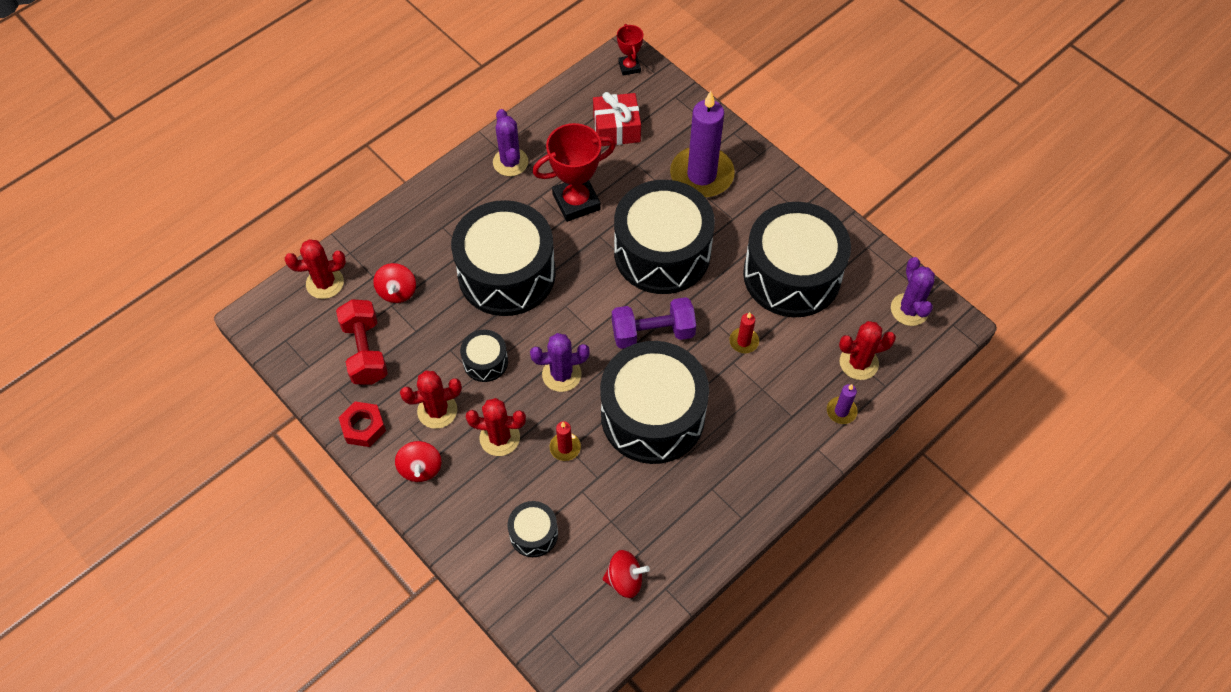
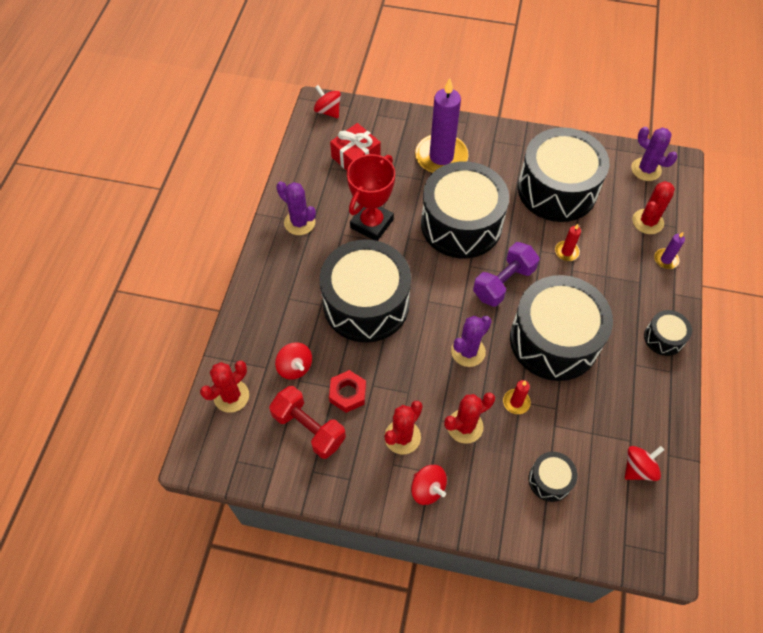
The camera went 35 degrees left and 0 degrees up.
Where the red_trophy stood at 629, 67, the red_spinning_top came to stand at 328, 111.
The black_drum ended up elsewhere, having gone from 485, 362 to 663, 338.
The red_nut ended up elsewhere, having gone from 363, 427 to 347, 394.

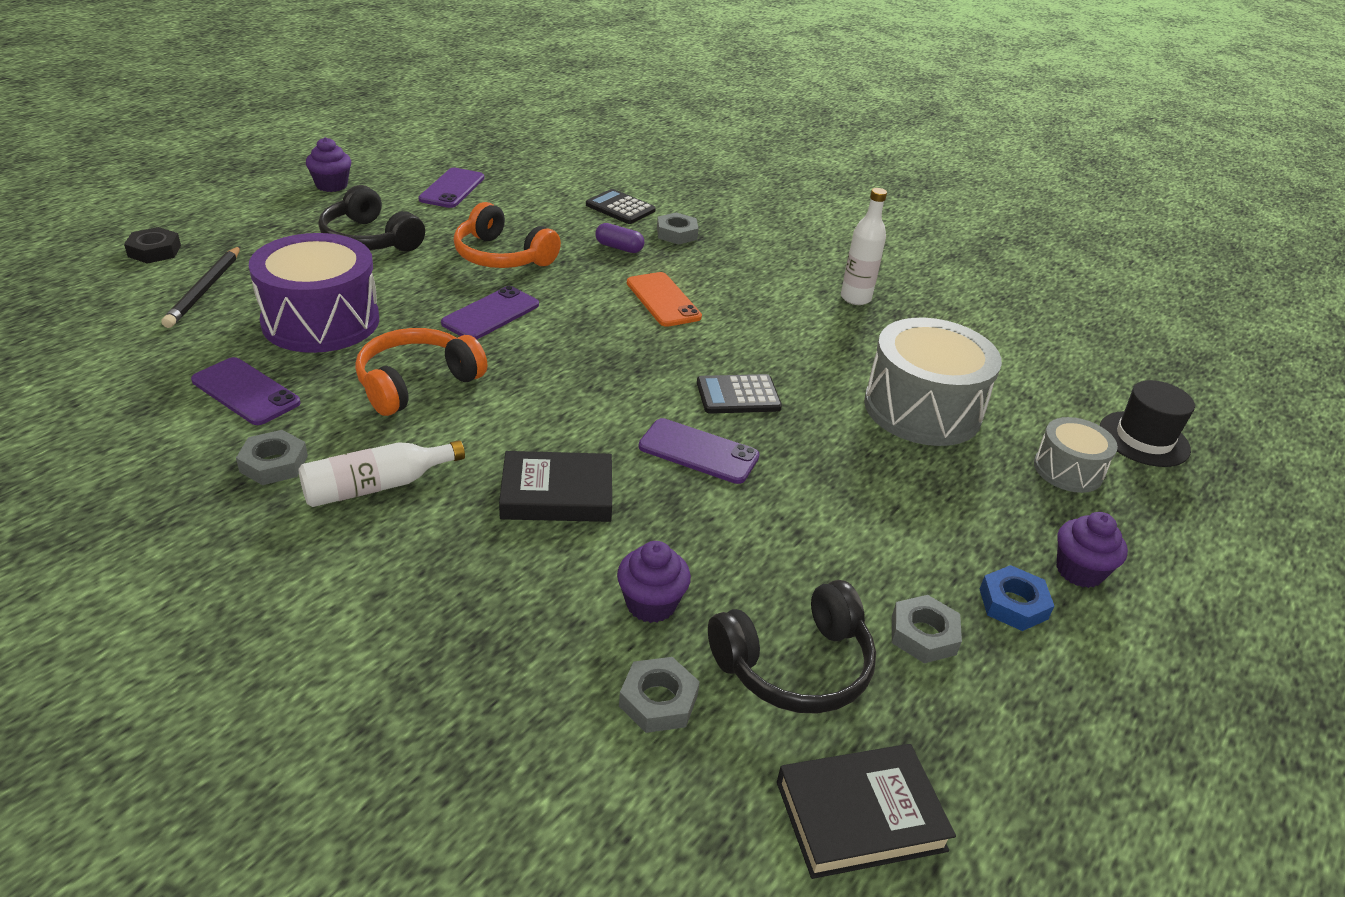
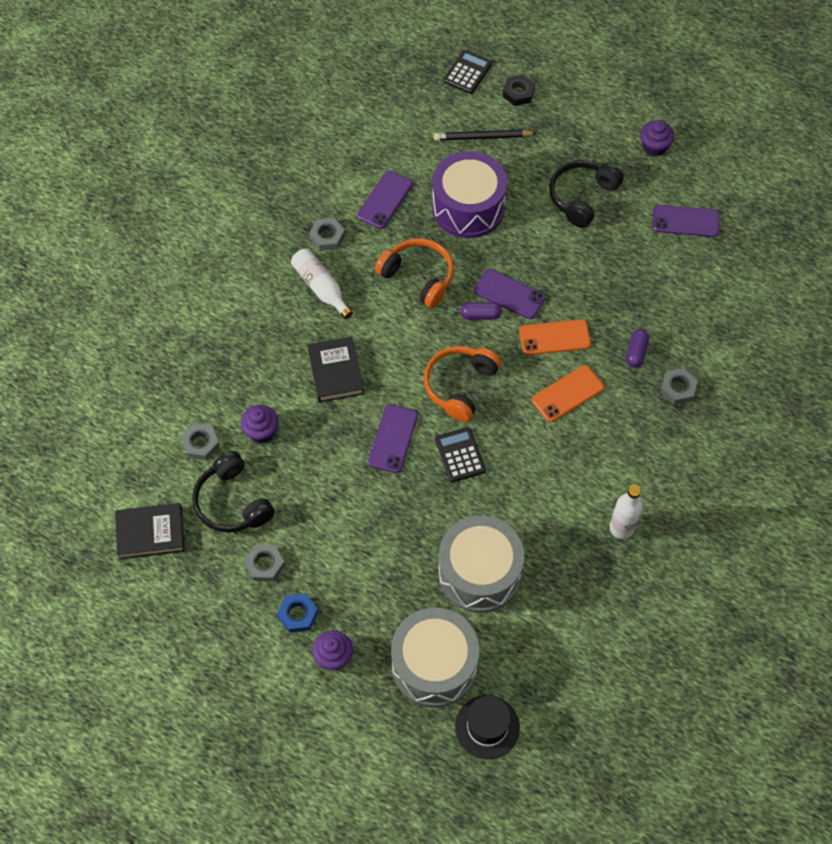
The camera went 85 degrees right and 25 degrees up.
The black_calculator ended up elsewhere, having gone from 620, 208 to 467, 72.
The orange_headphones ended up elsewhere, having gone from 502, 256 to 460, 386.
The size of the grey_drum at 1068, 470 changed by a factor of 1.84.
The black_book at 860, 816 ended up facing another way, 75 degrees counterclockwise from before.
The second view gained the purple_capsule at 480, 315.
The second view gained the orange_phone at 554, 337.

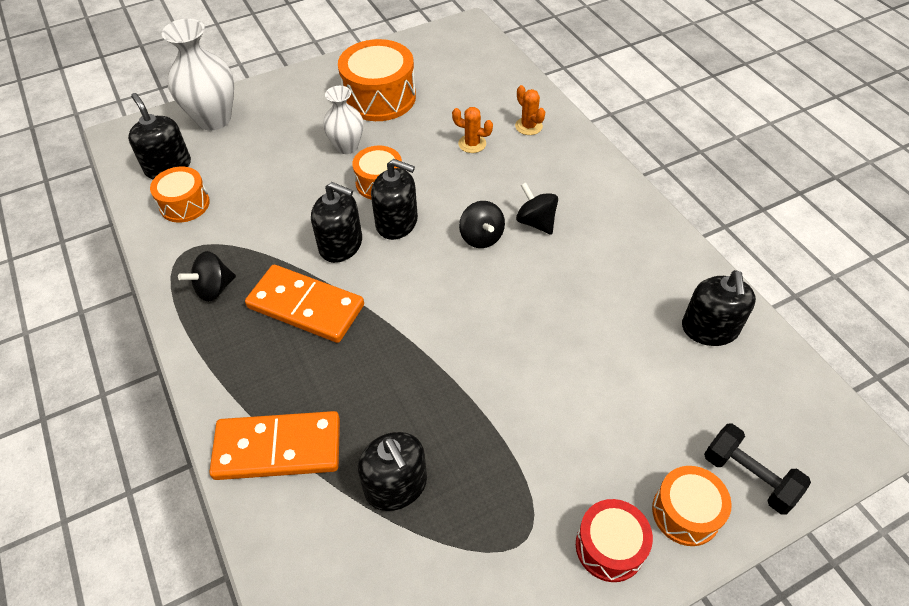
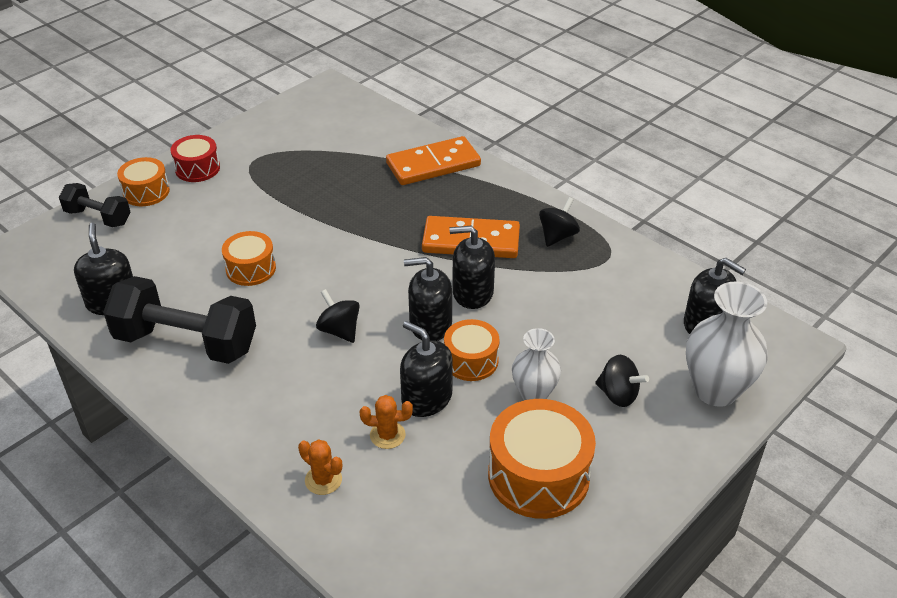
The camera went 160 degrees right and 10 degrees down.
The orange_drum ended up elsewhere, having gone from 184, 204 to 251, 269.
The black_spinning_top ended up elsewhere, having gone from 536, 222 to 618, 395.
The black_soap_dispenser ended up elsewhere, having gone from 396, 485 to 426, 398.
The second view gained the black_dumbbell at 186, 342.

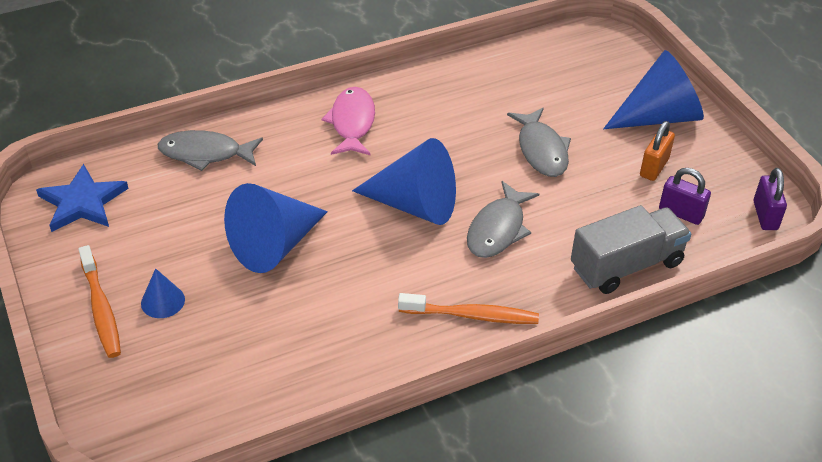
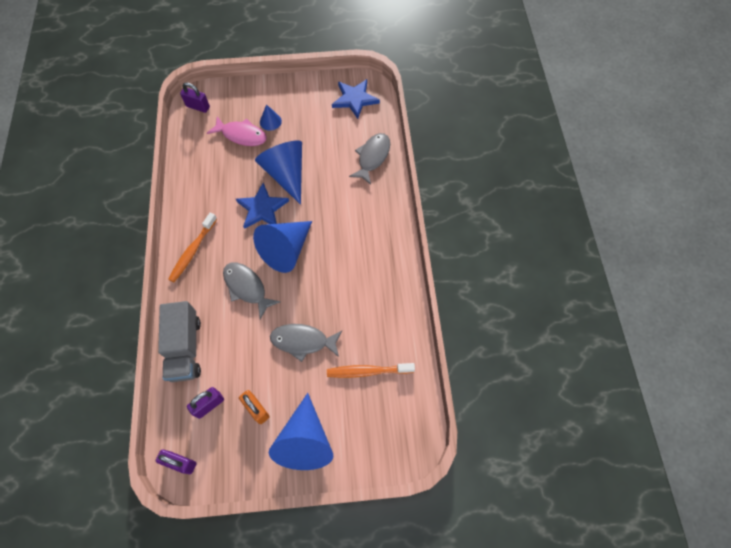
The camera went 110 degrees right and 20 degrees up.
The pink_fish ended up elsewhere, having gone from 352, 123 to 241, 135.
The orange_toothbrush ended up elsewhere, having gone from 101, 309 to 367, 371.
The second view gained the purple_padlock at 198, 107.
The second view gained the blue_star at 262, 208.

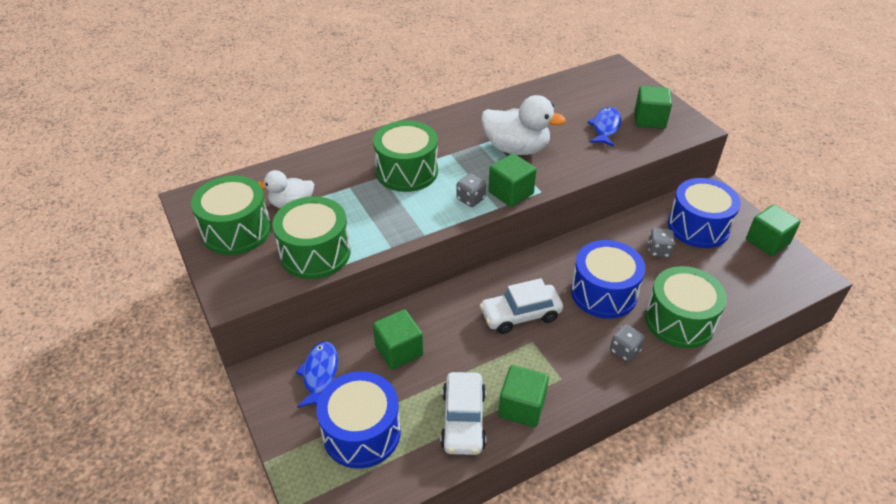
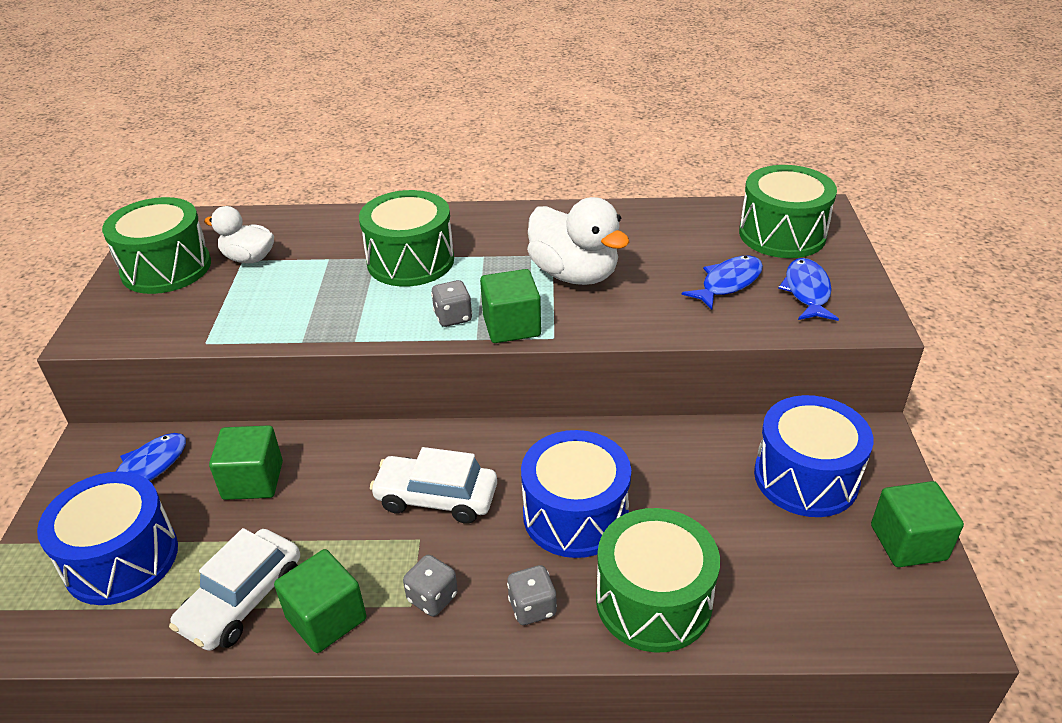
The camera went 30 degrees right and 5 degrees down.
Where the green_cube stood at 649, 120, the blue_fish came to stand at 807, 291.
The green_drum ended up elsewhere, having gone from 315, 253 to 782, 234.
The grey_dice ended up elsewhere, having gone from 658, 251 to 432, 597.

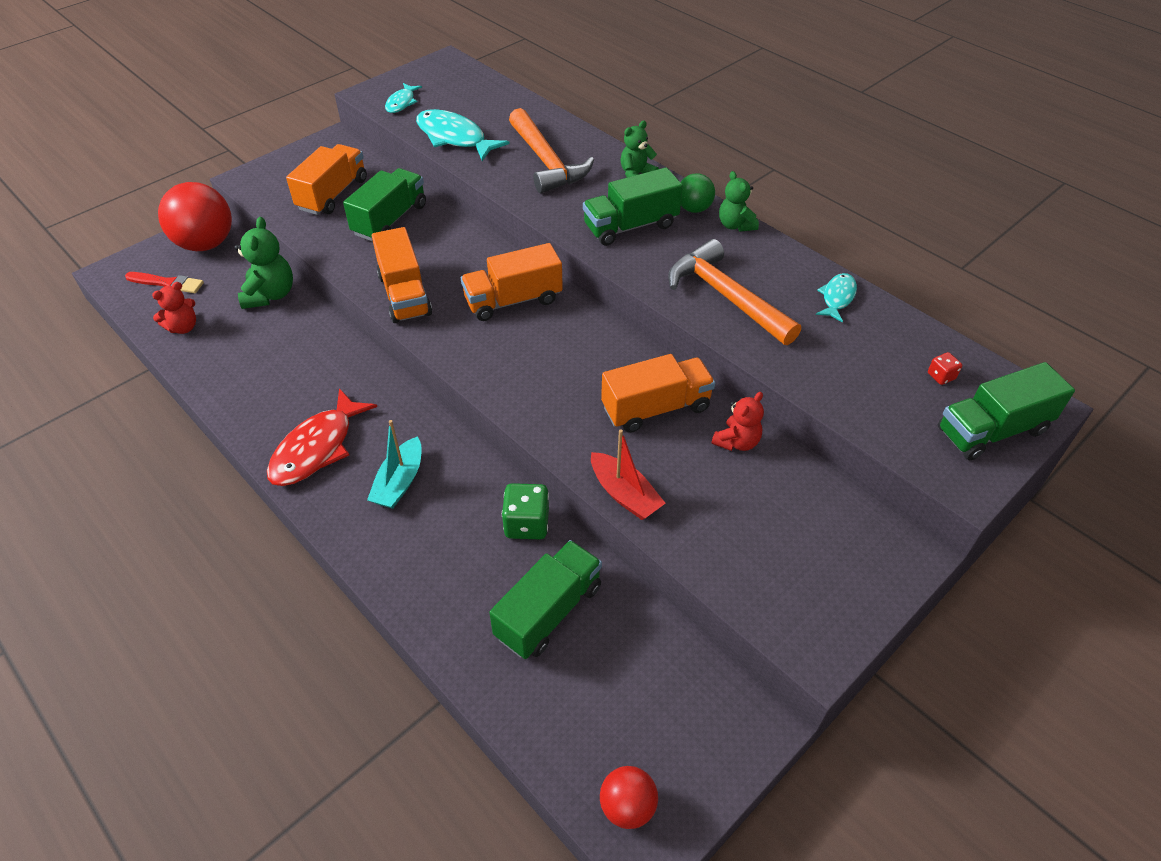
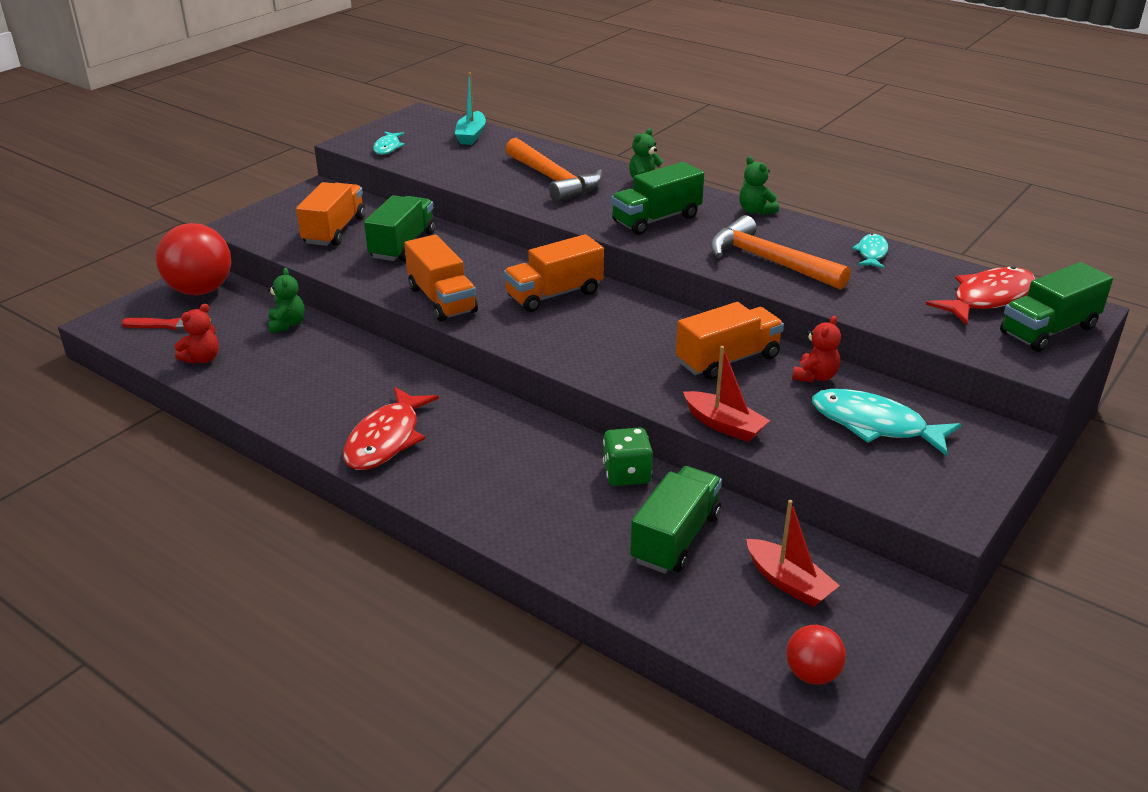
The camera went 10 degrees left and 15 degrees down.
The turquoise_fish ended up elsewhere, having gone from 454, 137 to 874, 425.
The second view lost the green_ball at 694, 209.
The size of the green_teddy_bear at 270, 295 changed by a factor of 0.66.
Where the red_dice stood at 941, 376, the red_fish came to stand at 988, 298.
The turquoise_boat ended up elsewhere, having gone from 399, 482 to 471, 135.
The second view gained the red_boat at 788, 582.

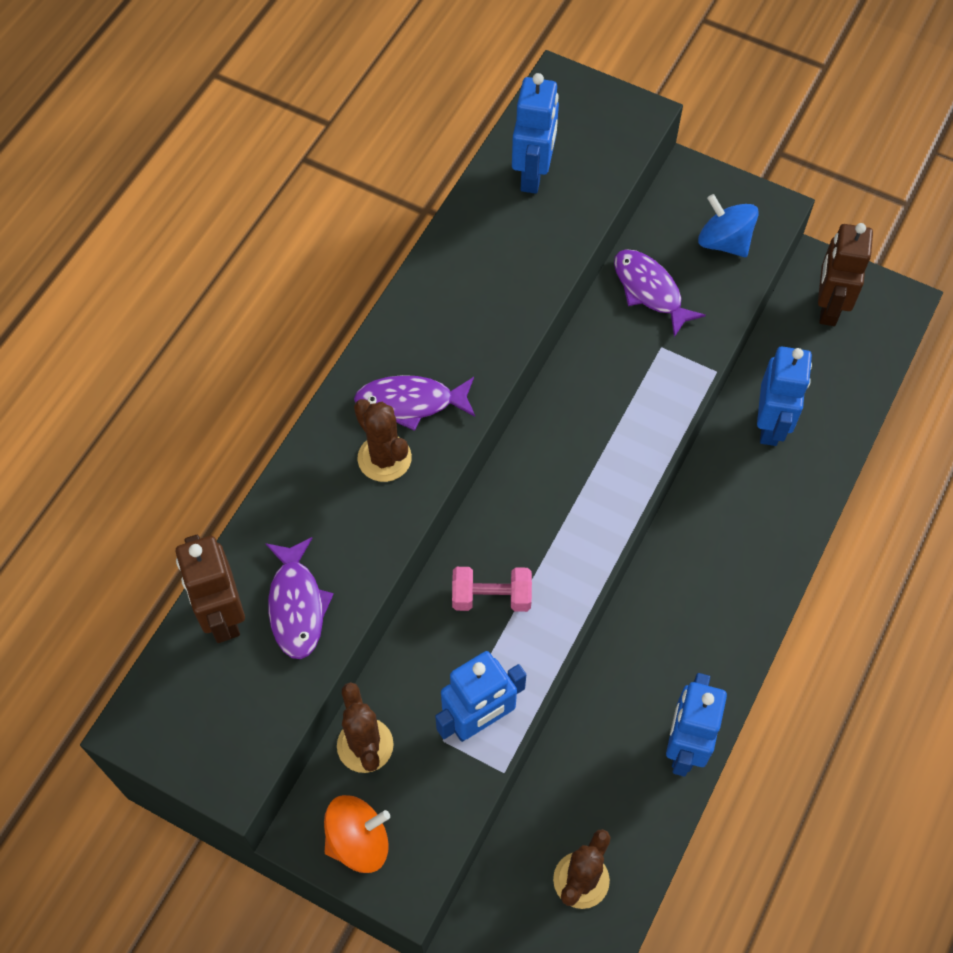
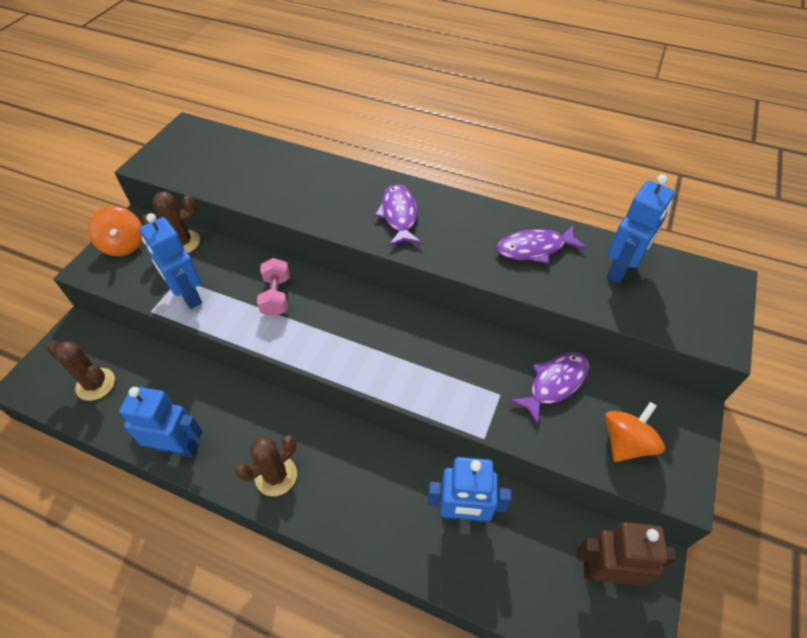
The camera went 85 degrees right and 10 degrees down.
The blue_robot at 533, 174 ended up facing another way, 60 degrees counterclockwise from before.
What was the blue_spinning_top at 724, 242 turned into the orange_spinning_top at 626, 443.
The brown_cactus ended up elsewhere, having gone from 384, 458 to 276, 476.
The second view lost the brown_robot at 223, 615.
The purple_fish ended up elsewhere, having gone from 297, 605 to 534, 248.

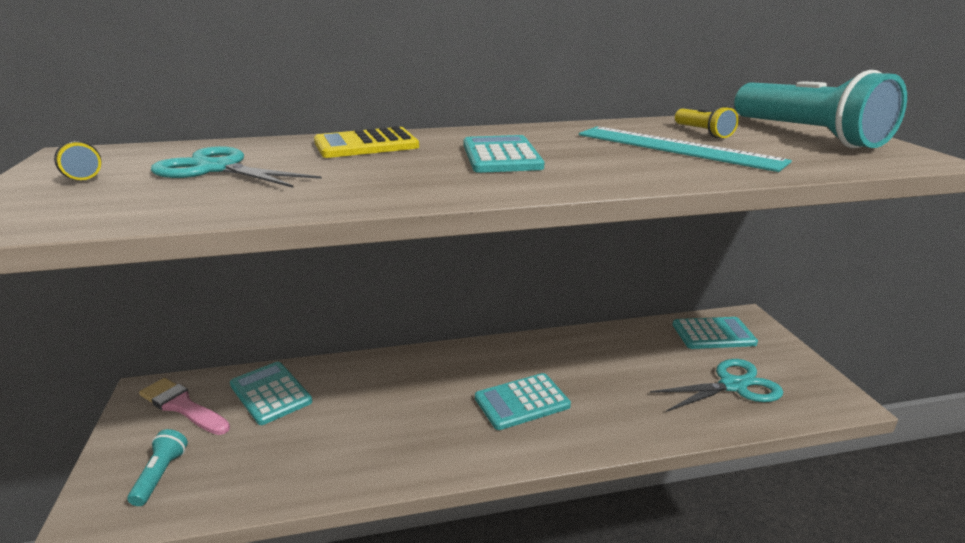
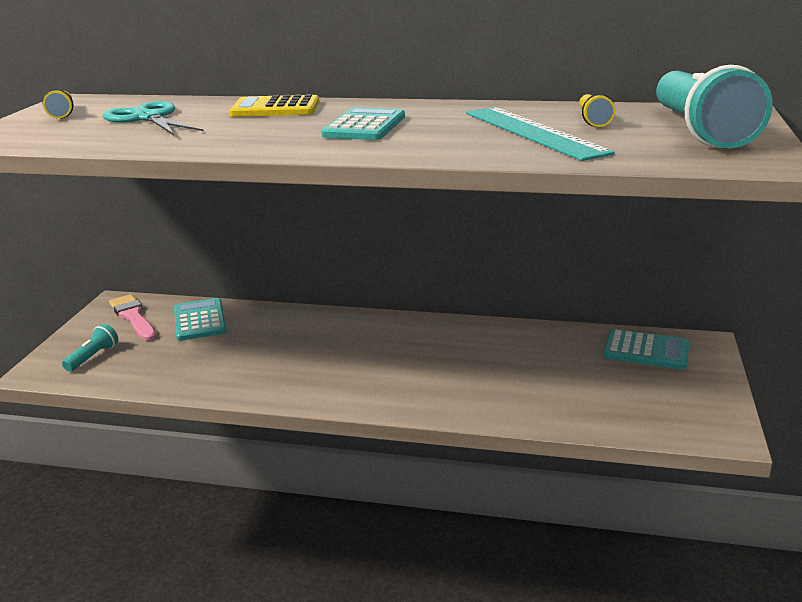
The camera went 25 degrees right and 0 degrees up.
The second view lost the turquoise_scissors at 732, 385.
The second view lost the turquoise_calculator at 522, 402.

